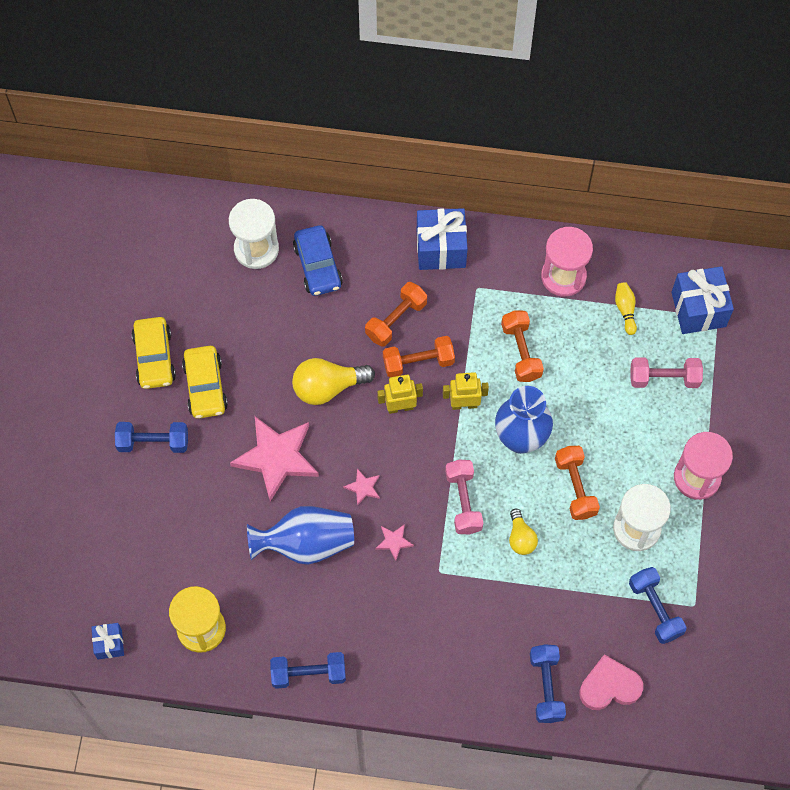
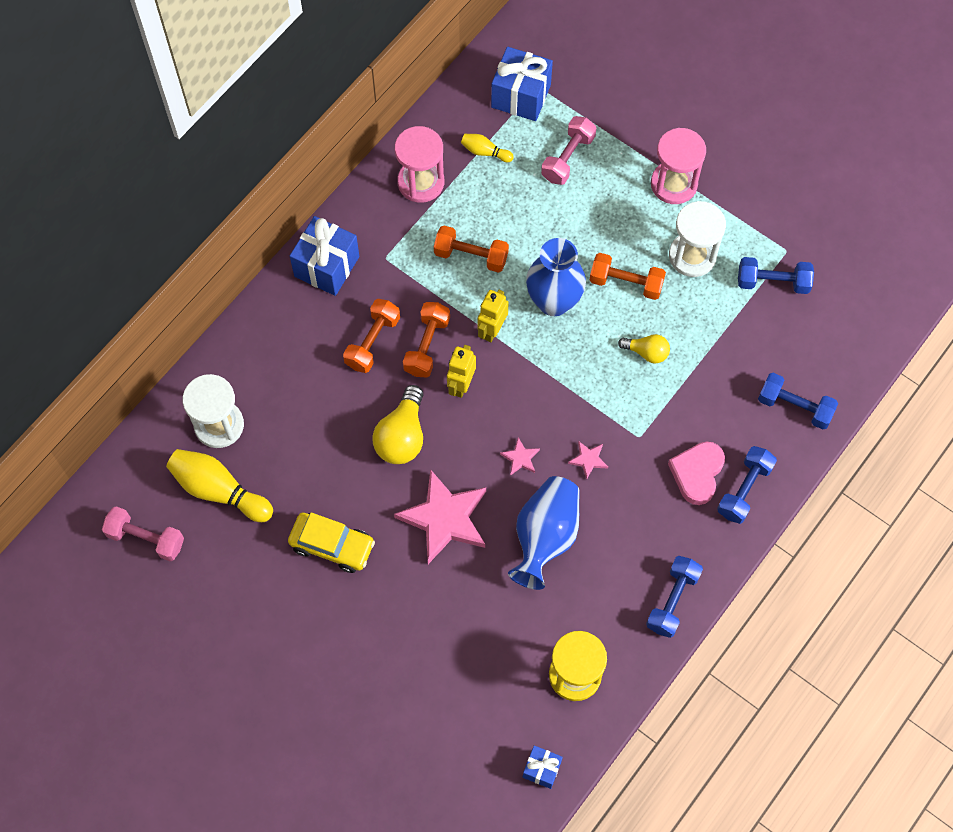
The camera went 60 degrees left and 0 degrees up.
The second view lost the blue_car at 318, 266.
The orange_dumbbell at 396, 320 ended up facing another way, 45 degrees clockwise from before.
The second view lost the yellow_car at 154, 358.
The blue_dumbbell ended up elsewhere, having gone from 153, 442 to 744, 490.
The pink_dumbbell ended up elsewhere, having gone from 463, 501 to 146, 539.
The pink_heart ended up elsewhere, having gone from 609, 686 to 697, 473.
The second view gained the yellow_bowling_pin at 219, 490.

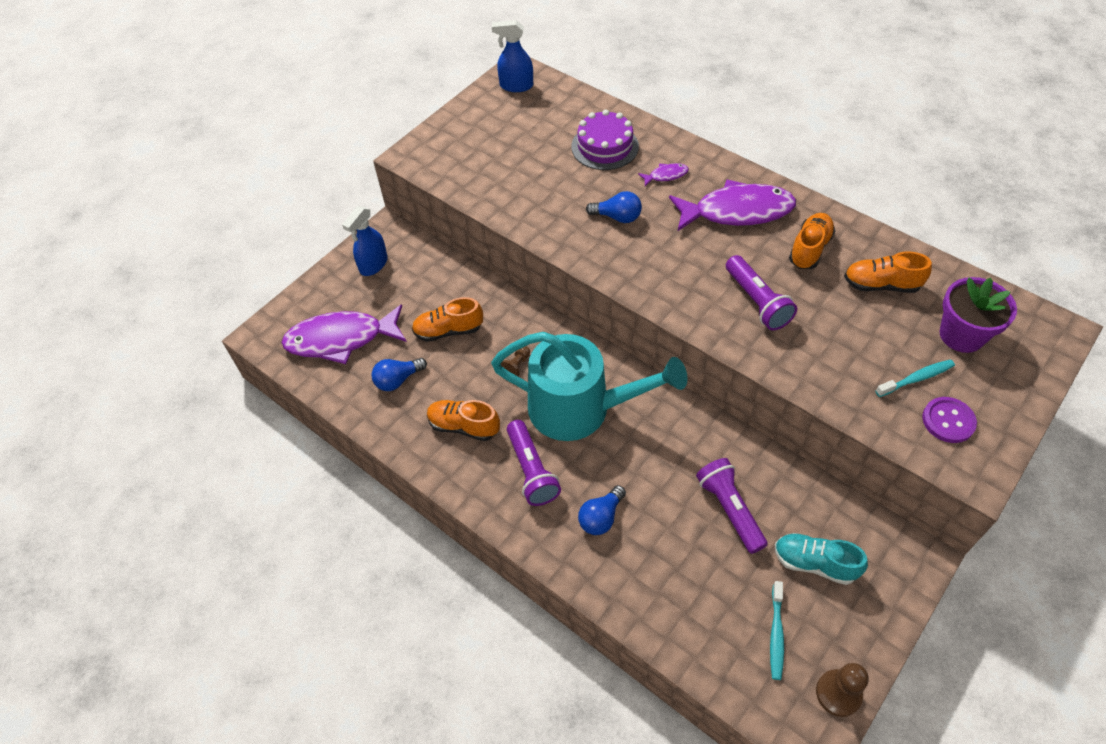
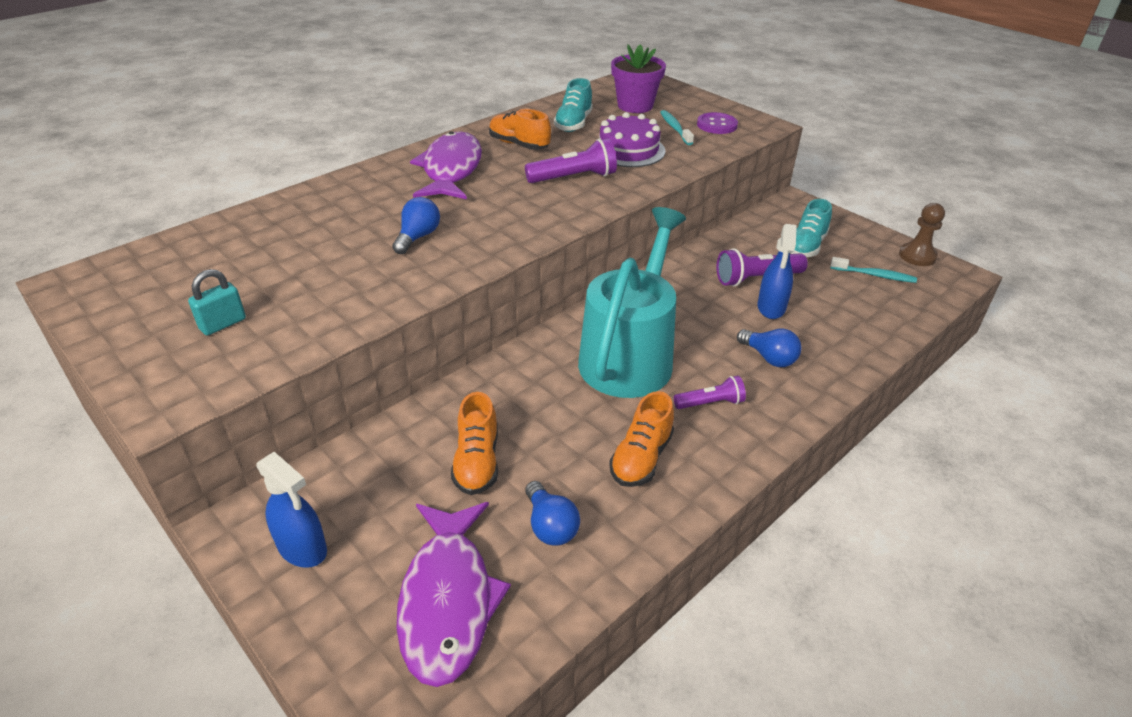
The camera went 85 degrees left and 15 degrees down.
The blue_spray_bottle ended up elsewhere, having gone from 516, 86 to 771, 307.
The purple_cake ended up elsewhere, having gone from 605, 146 to 628, 150.
The second view lost the purple_fish at 666, 175.
What was the orange_shoe at 881, 285 turned into the turquoise_shoe at 573, 124.
The second view lost the brown_pawn at 516, 366.
The size of the purple_flashlight at 531, 470 changed by a factor of 0.64.
The second view gained the turquoise_padlock at 223, 324.

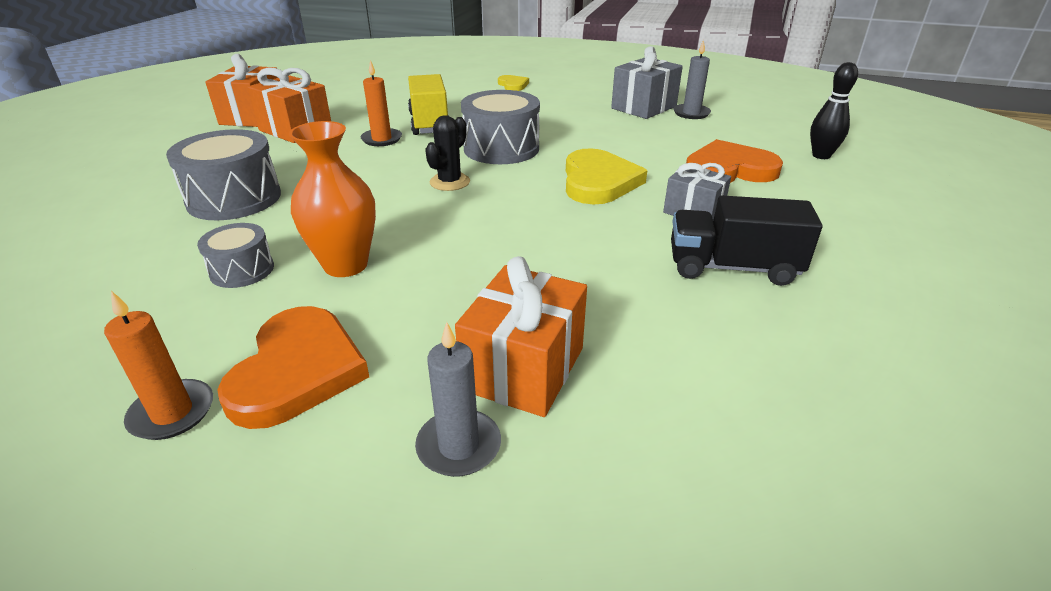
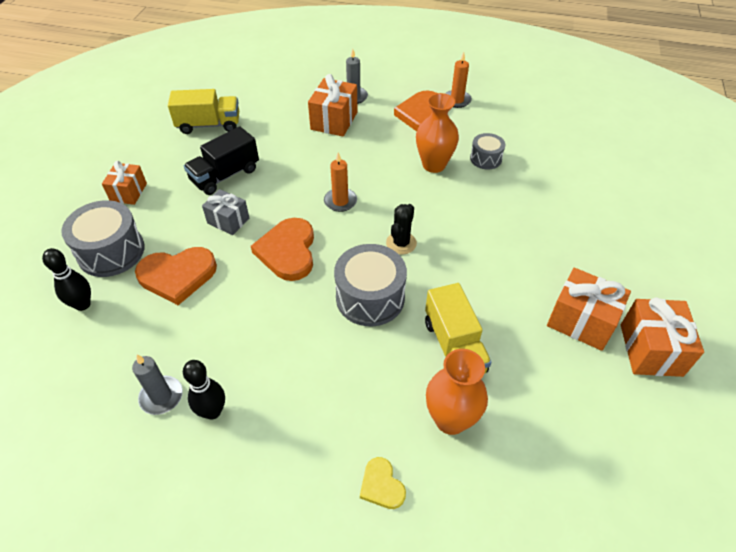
The camera went 175 degrees right and 15 degrees up.
Where the grey_gift stood at 644, 107, the black_bowling_pin came to stand at 212, 411.
The orange_candle ended up elsewhere, having gone from 382, 139 to 340, 201.
The grey_drum ended up elsewhere, having gone from 234, 198 to 111, 251.
What was the yellow_heart at 598, 181 turned into the orange_heart at 288, 251.
The black_truck at 732, 267 ended up facing another way, 135 degrees clockwise from before.
The second view gained the yellow_truck at 209, 125.
The second view gained the orange_gift at 128, 192.
The second view gained the orange_vase at 450, 419.

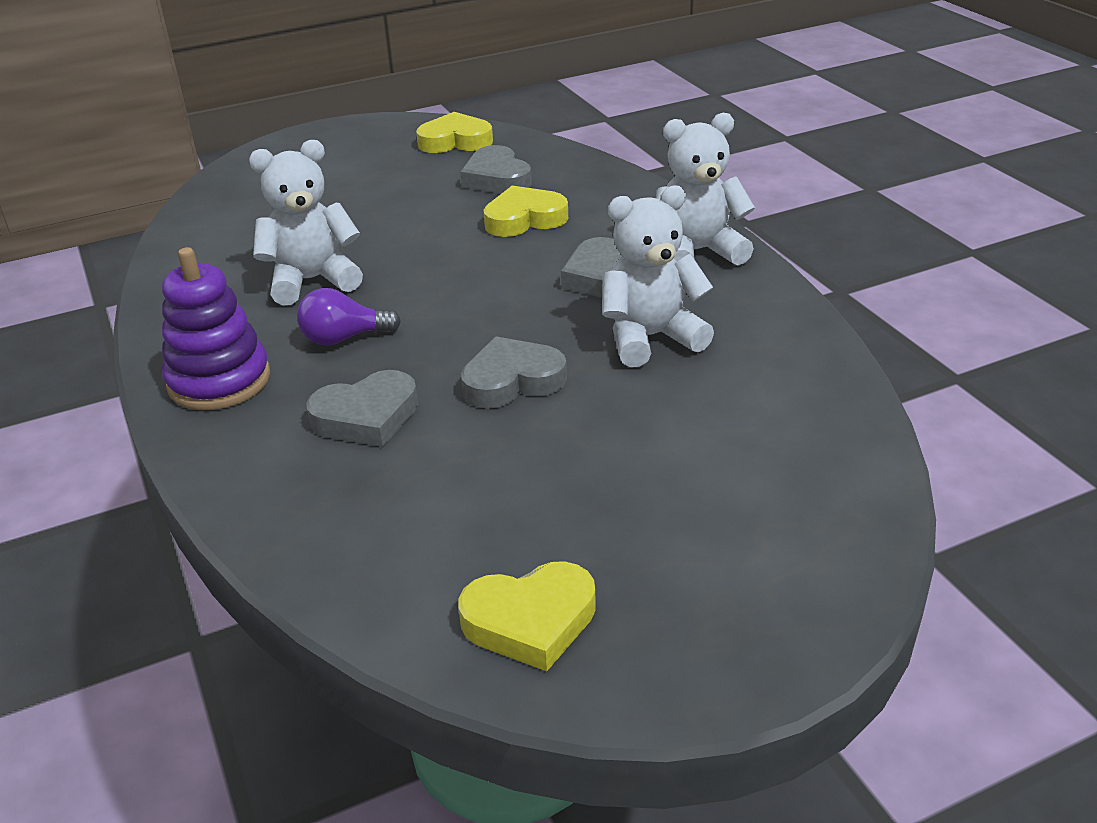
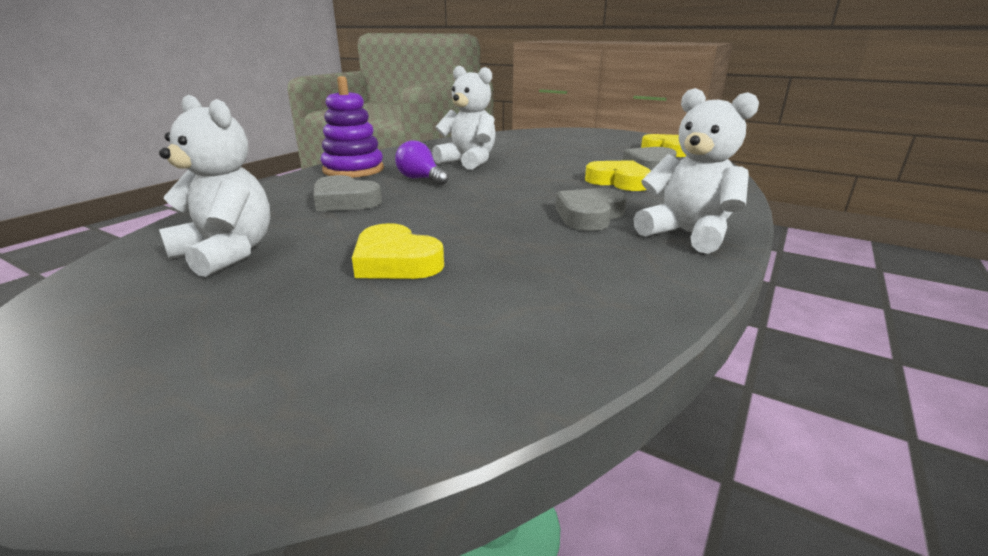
The camera went 55 degrees right and 10 degrees down.
The white_teddy_bear ended up elsewhere, having gone from 650, 338 to 227, 253.
The second view lost the grey_heart at 512, 381.
The yellow_heart ended up elsewhere, having gone from 530, 621 to 396, 262.

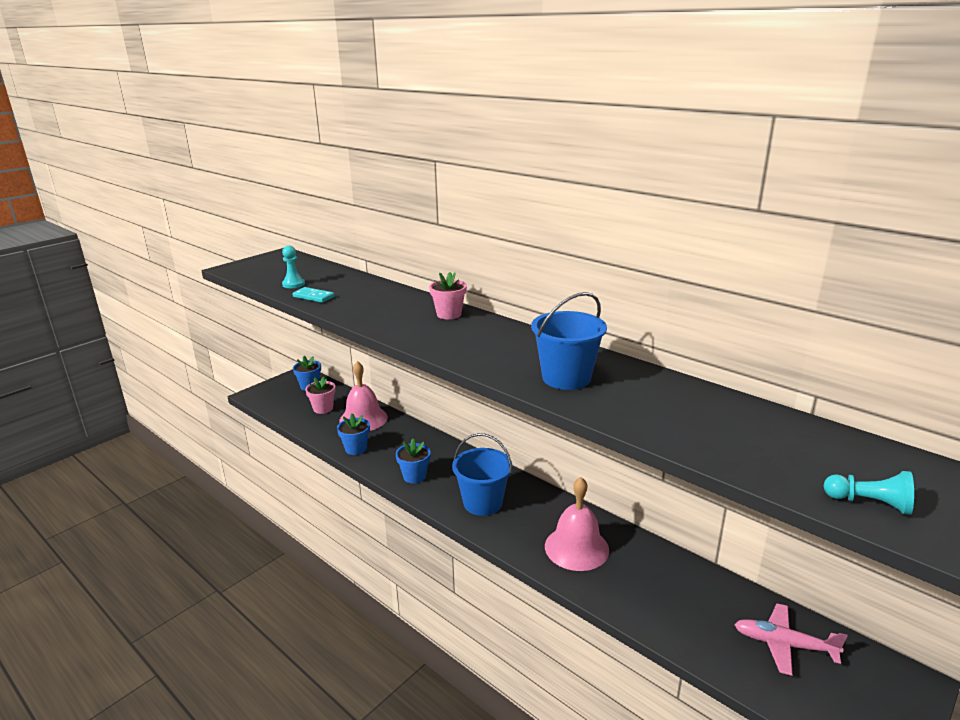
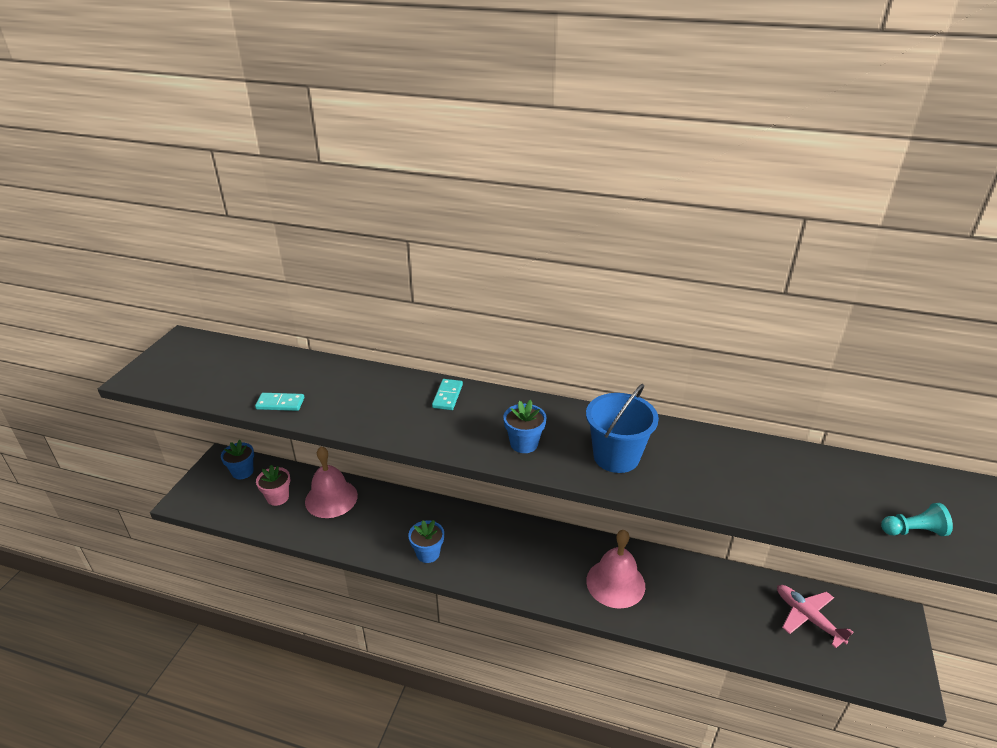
The camera went 25 degrees left and 10 degrees up.
The second view lost the turquoise_pawn at 293, 284.
Where the pink_flower_pot stood at 449, 314, the turquoise_domino came to stand at 447, 396.
The blue_flower_pot ended up elsewhere, having gone from 356, 449 to 524, 443.
The second view lost the blue_bucket at 482, 503.
The pink_plane at 784, 644 ended up facing another way, 60 degrees clockwise from before.

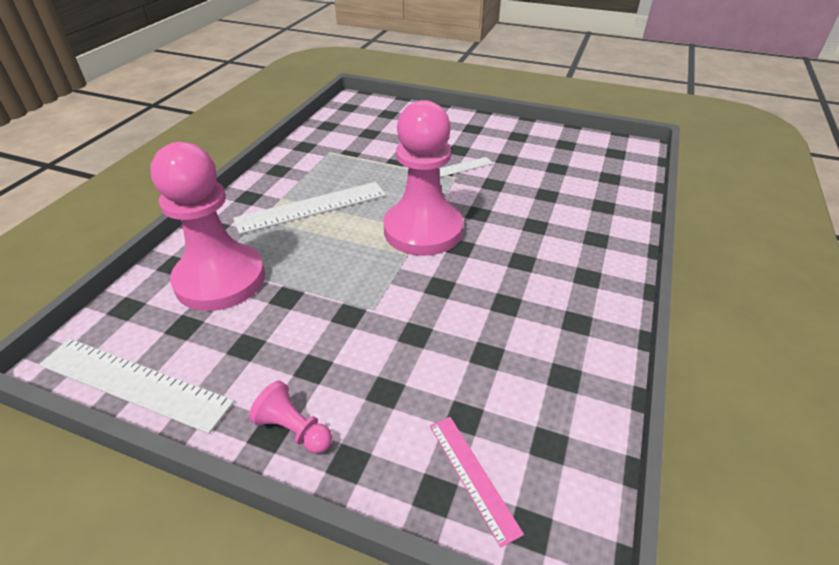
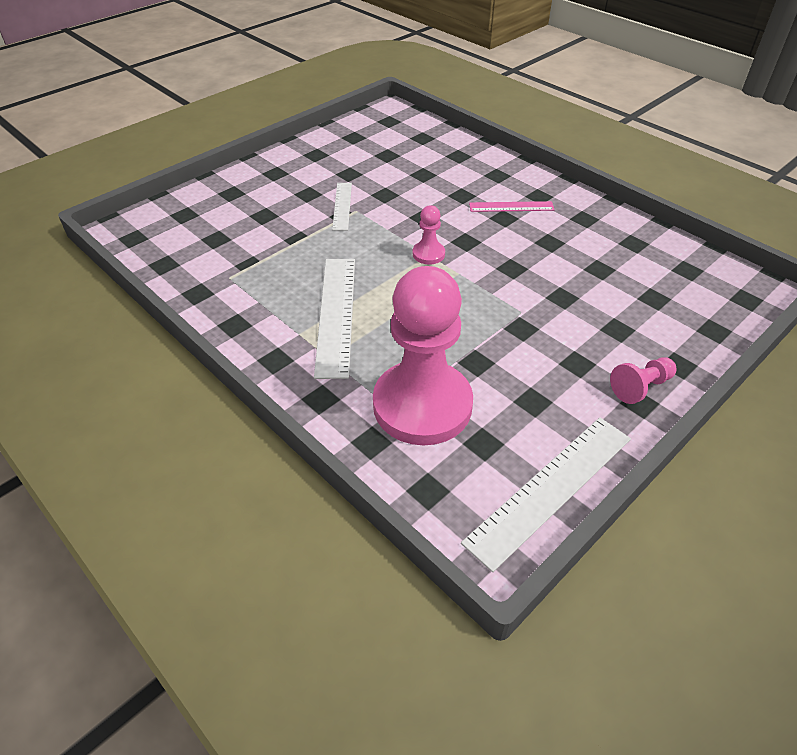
The camera went 65 degrees left and 5 degrees up.
The size of the pink_pawn at 423, 230 changed by a factor of 0.41.
The pink_ruler ended up elsewhere, having gone from 473, 476 to 511, 207.

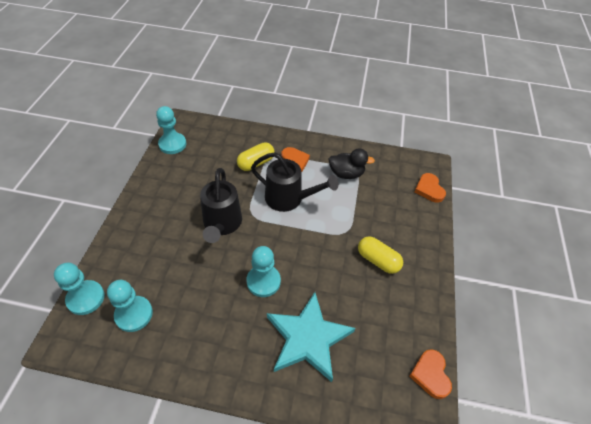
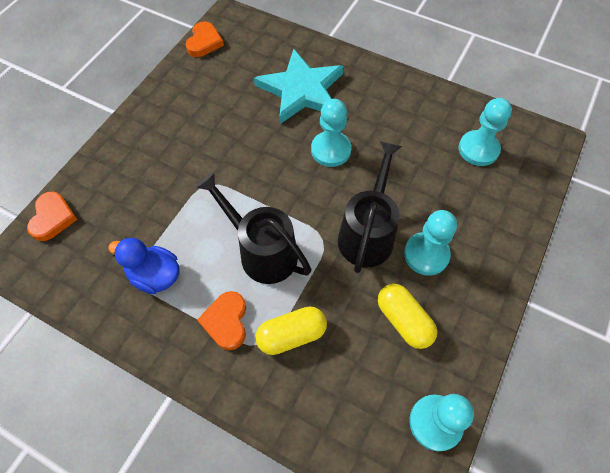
The camera went 160 degrees left and 10 degrees up.
What was the black_duck at 346, 174 turned into the blue_duck at 155, 275.
The yellow_capsule ended up elsewhere, having gone from 378, 260 to 403, 320.
The turquoise_pawn ended up elsewhere, having gone from 86, 298 to 426, 254.

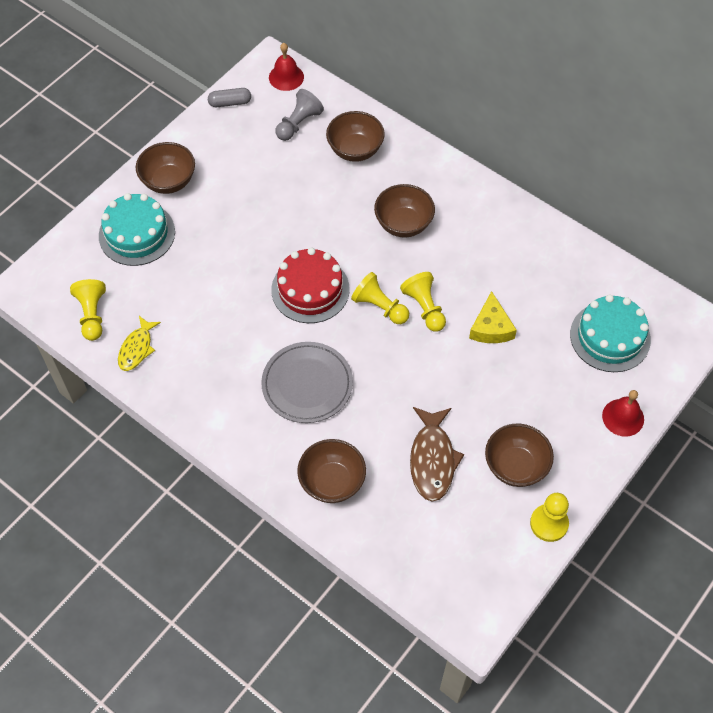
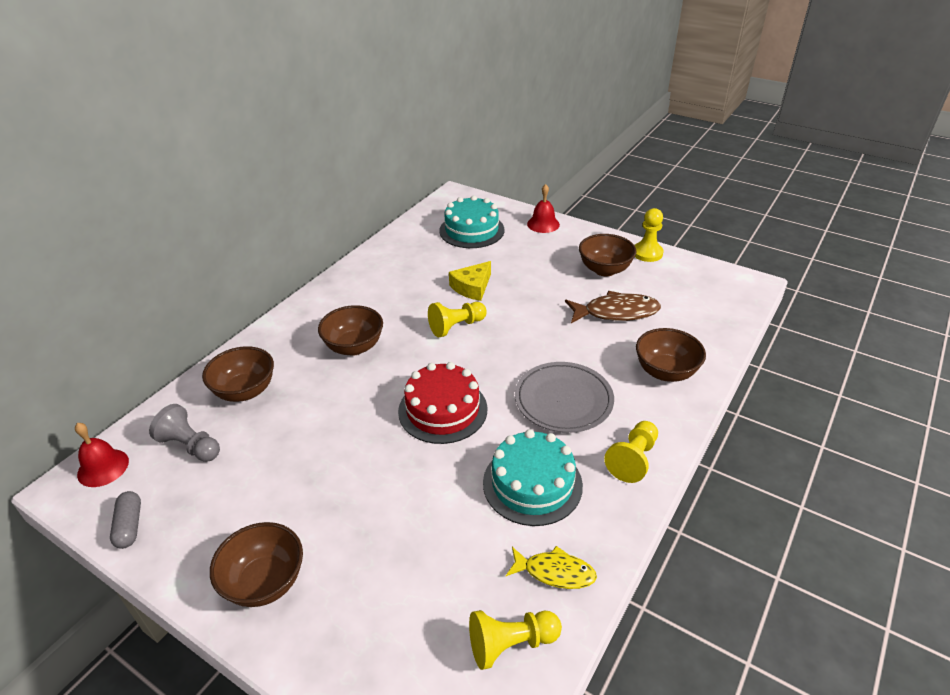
The camera went 95 degrees left and 20 degrees down.
The turquoise_cake ended up elsewhere, having gone from 137, 234 to 532, 484.
The yellow_pawn ended up elsewhere, having gone from 380, 307 to 633, 459.
The yellow_cheese at 491, 327 ended up facing another way, 135 degrees clockwise from before.

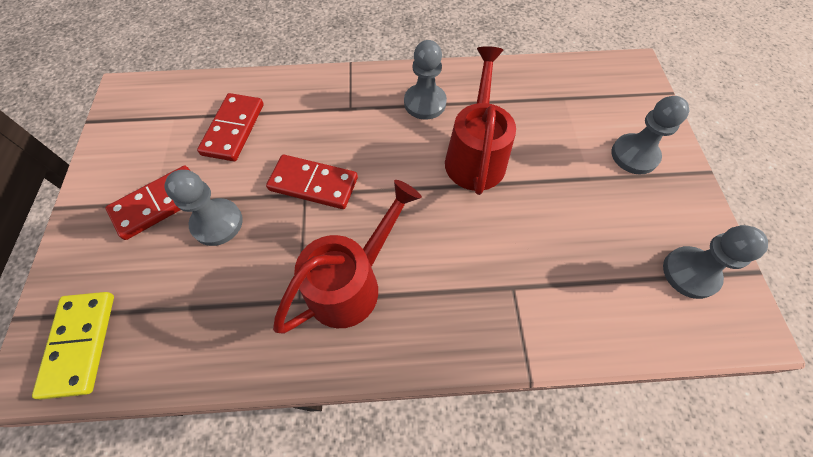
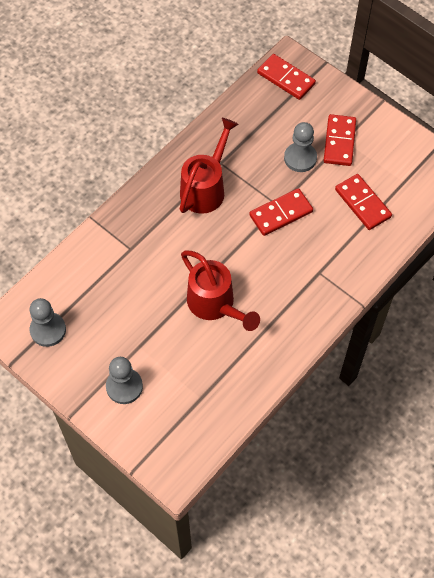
The camera went 135 degrees right and 0 degrees up.
The second view lost the grey_pawn at 425, 103.
The red_watering_can at 352, 283 ended up facing another way, 150 degrees counterclockwise from before.
What was the yellow_domino at 80, 344 turned into the red_domino at 286, 78.

